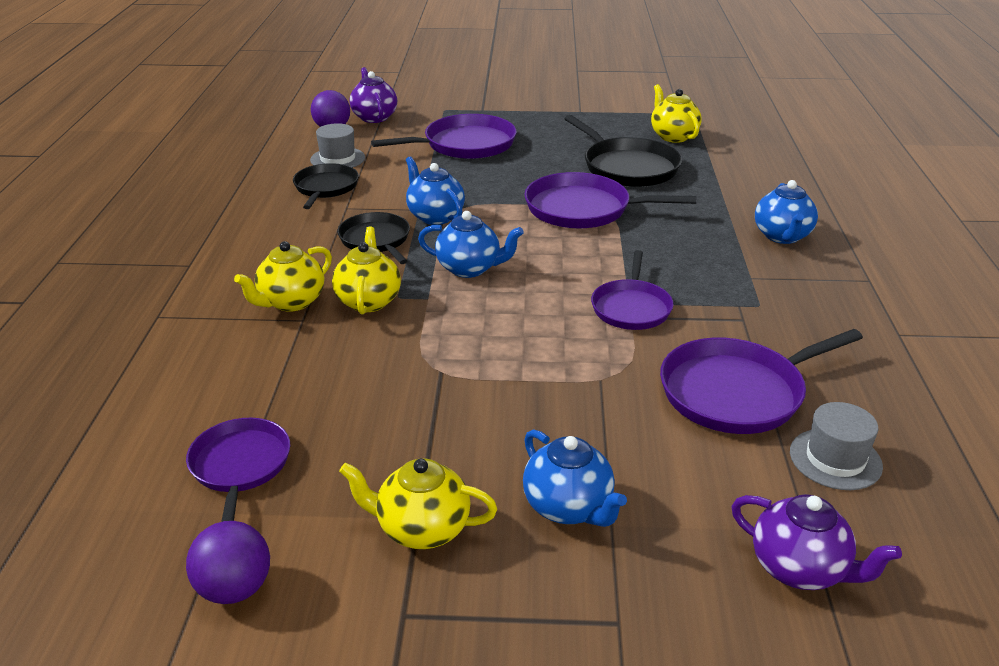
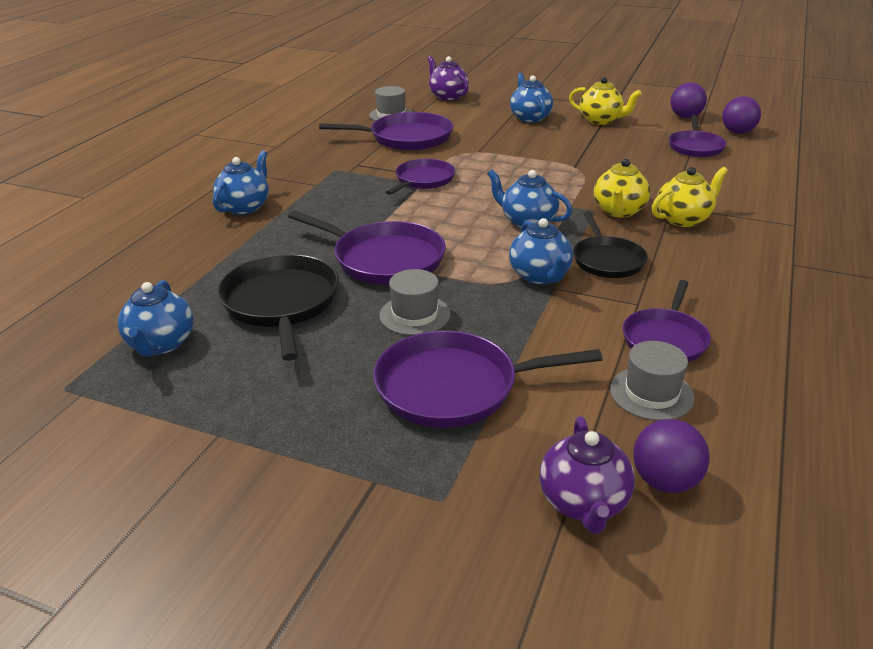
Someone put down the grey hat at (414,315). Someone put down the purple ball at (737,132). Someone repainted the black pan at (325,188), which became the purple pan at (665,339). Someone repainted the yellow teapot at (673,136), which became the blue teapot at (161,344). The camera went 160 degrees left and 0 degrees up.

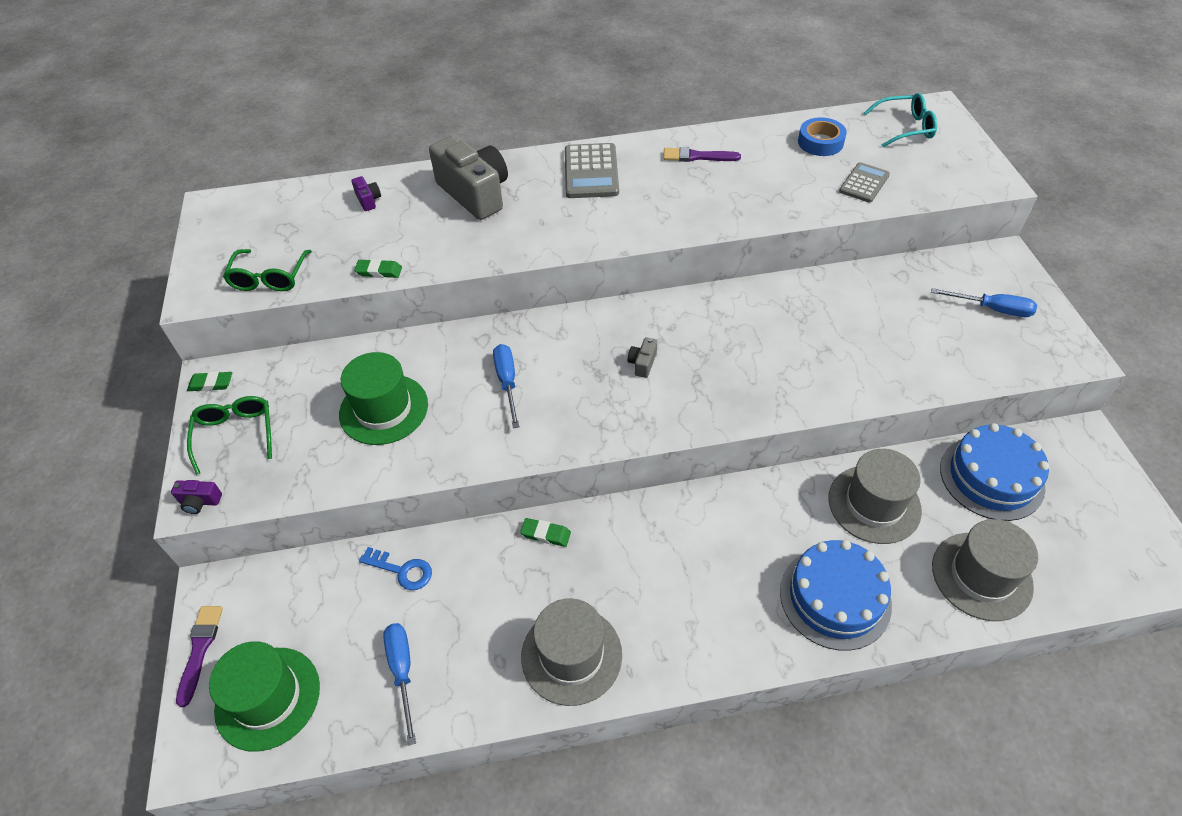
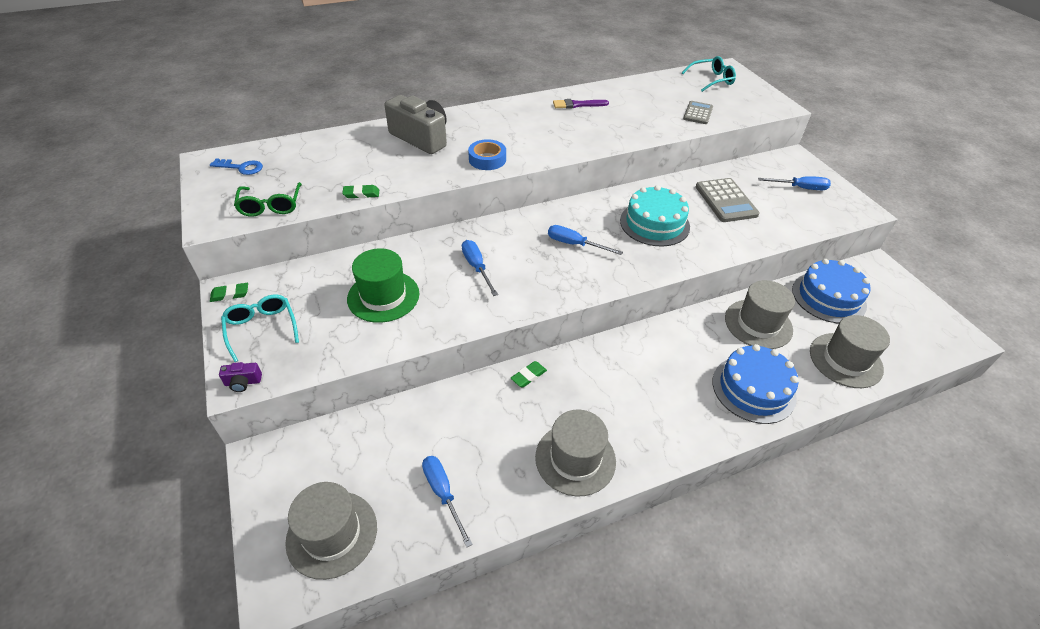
Someone took away the purple brush at (200,649). Someone took away the purple camera at (368,200). Someone put down the turquoise cake at (654,223). Someone carried the blue key from (402,570) to (241,167). Someone carried the grey calculator from (591,172) to (726,201). Someone carried the blue tape from (820,142) to (487,159). Someone swapped the grey camera at (642,363) for the blue screwdriver at (574,244). Someone repainted the green glasses at (235,434), which became the turquoise glasses at (261,328). Someone repainted the green hat at (268,698), which became the grey hat at (332,534). Someone rotated the green eraser at (546,534) by 45 degrees counterclockwise. The camera went 15 degrees left and 5 degrees down.

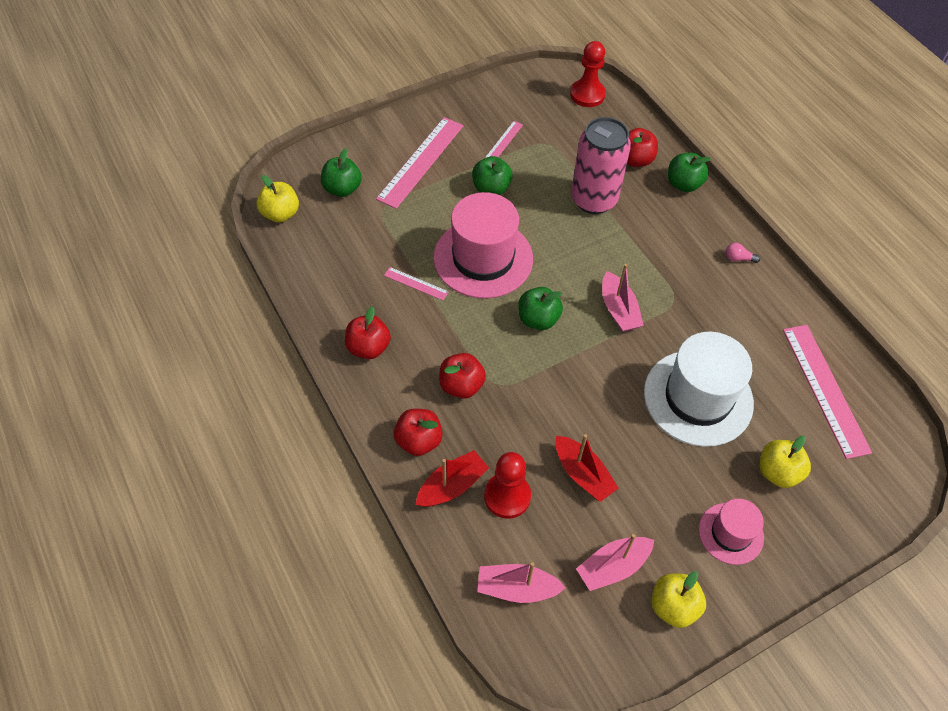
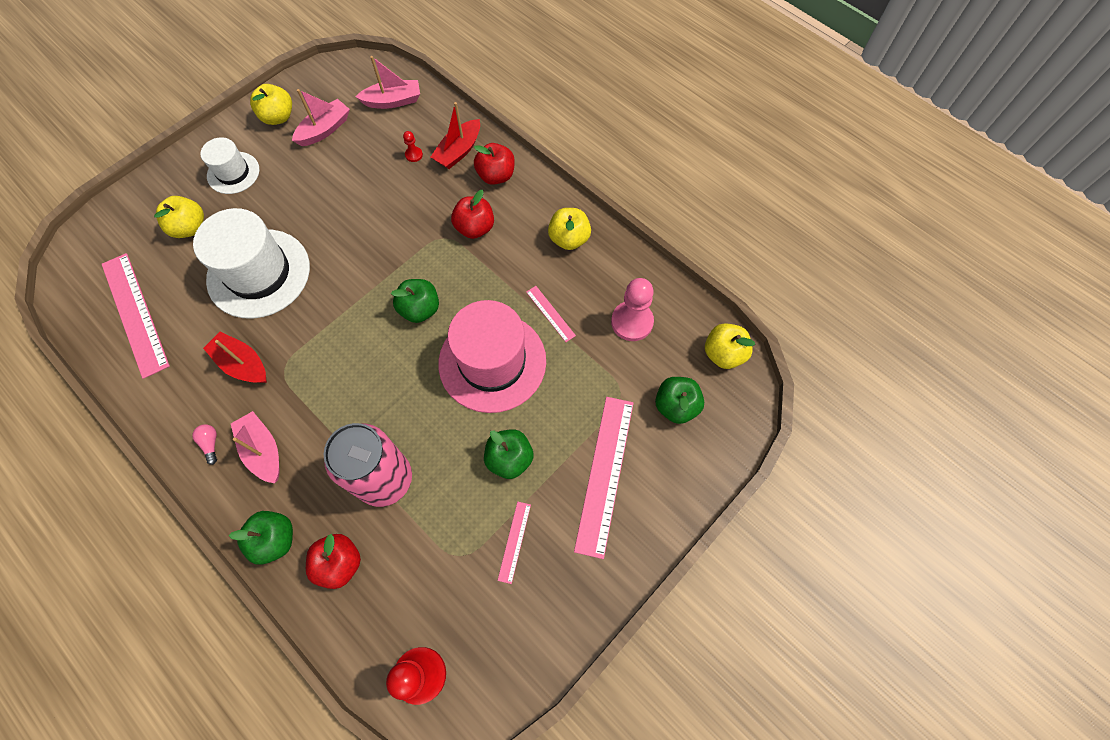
Someone put down the pink pawn at (632,322). Someone carried the red boat from (582,474) to (242,364). Someone carried the pink boat from (618,310) to (263,450). Someone repainted the red apple at (368,347), which became the yellow apple at (569,239). Someone repainted the pink hat at (731,533), which became the white hat at (233,173). Someone rotated the pink ruler at (416,283) by 45 degrees clockwise. Someone rotated the pink light bulb at (738,258) by 105 degrees counterclockwise. Someone scaled the red pawn at (507,496) by 0.46. The camera went 165 degrees right and 10 degrees up.

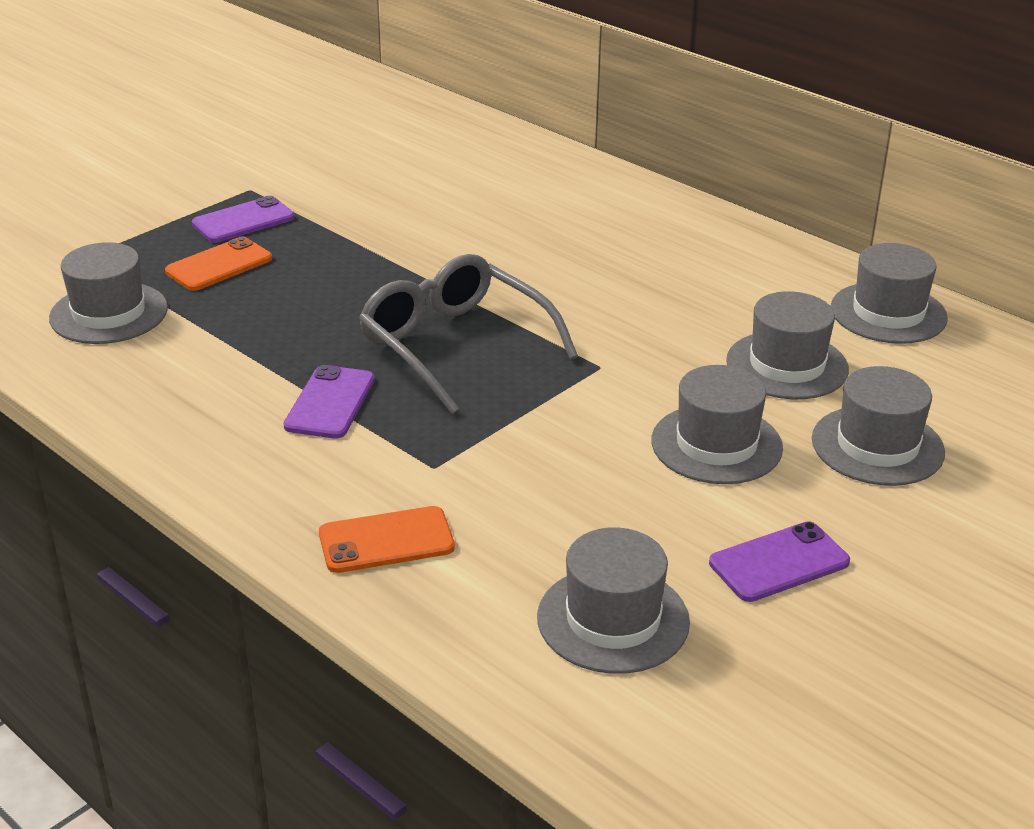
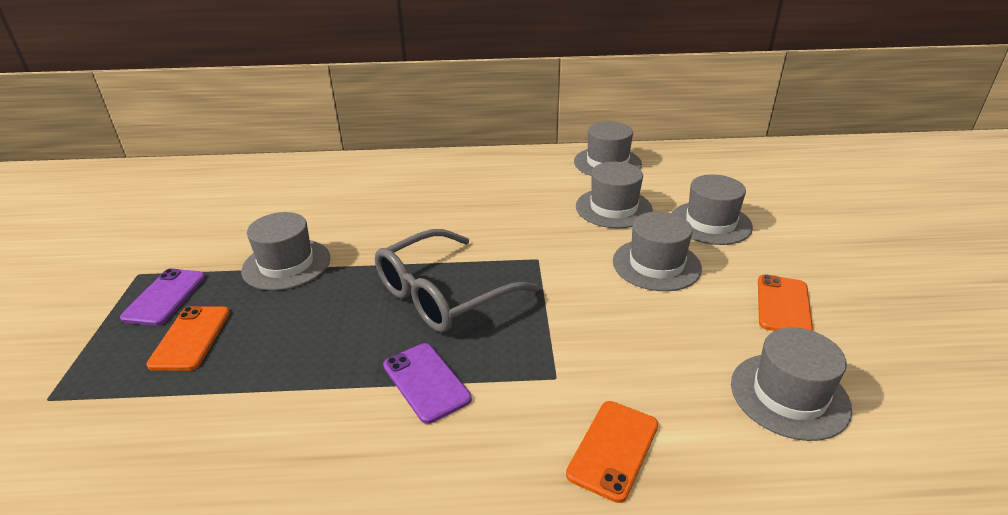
Someone carried the grey hat from (109,313) to (286,264). Someone repainted the purple phone at (779,562), which became the orange phone at (783,305). Someone rotated the grey glasses at (455,345) by 45 degrees counterclockwise. The camera went 45 degrees left and 0 degrees up.

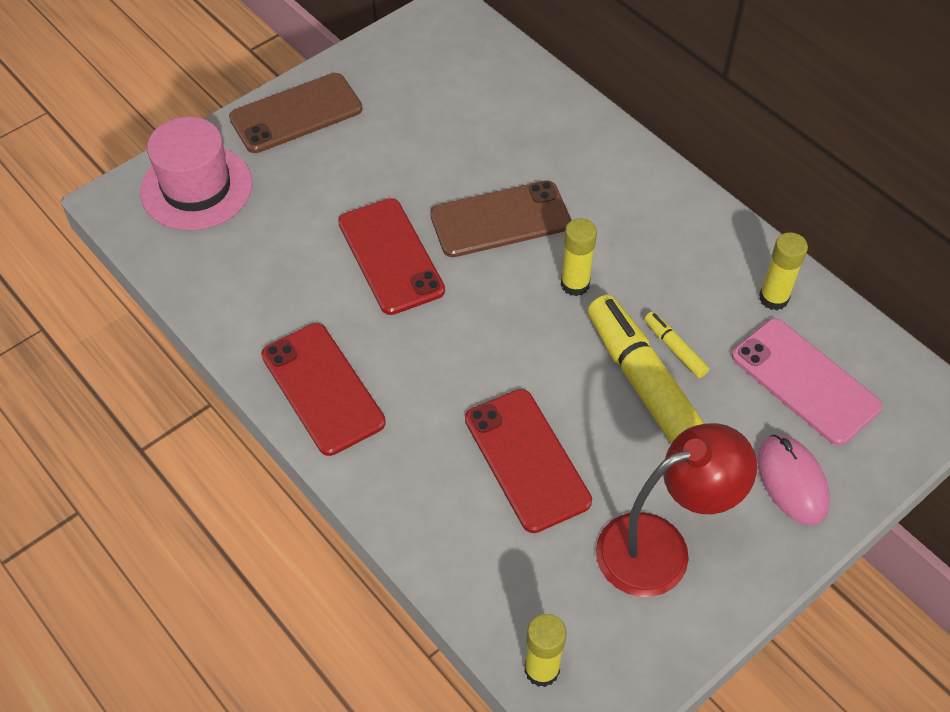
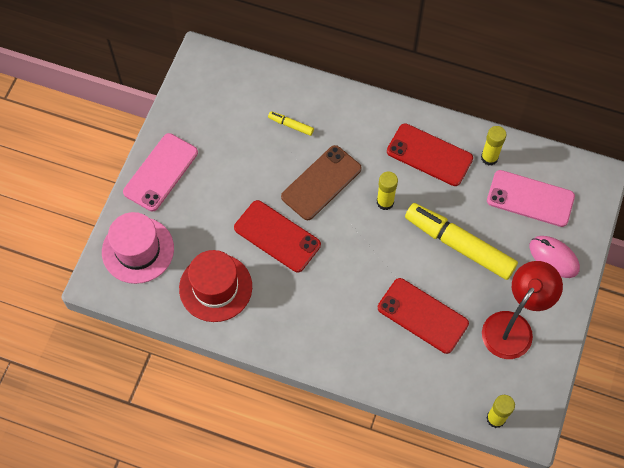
Someone put down the red hat at (215,287). Someone carried the red phone from (323,388) to (429,155). Someone carried the yellow marker from (674,349) to (291,125). Someone repainted the brown phone at (296,113), which became the pink phone at (160,172). The camera went 30 degrees left and 10 degrees up.

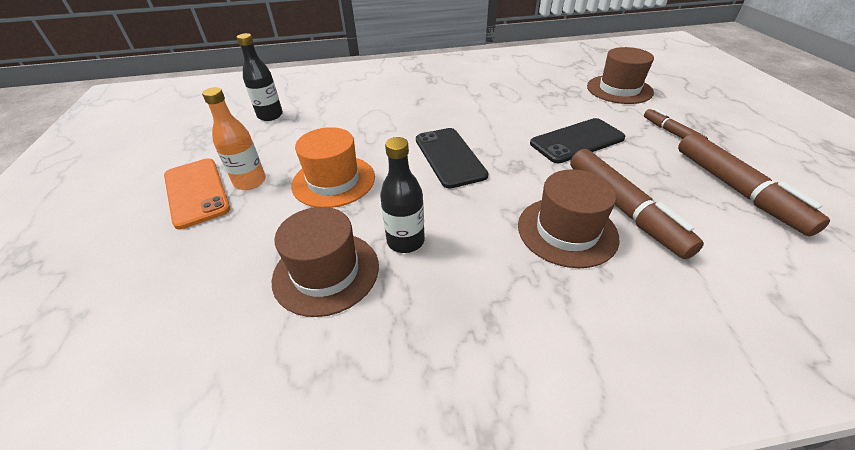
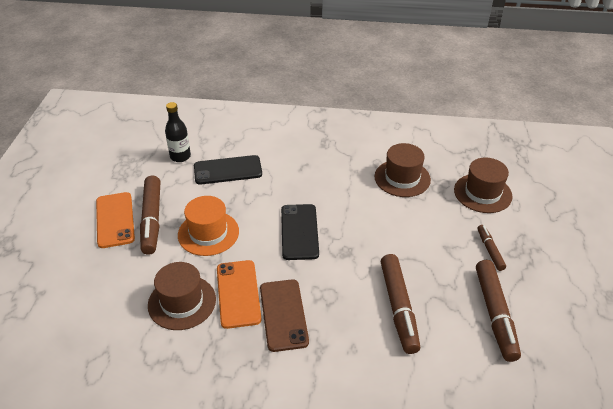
Someone put down the brown phone at (283,315). Someone carried the brown hat from (567,231) to (402,178). Someone carried the black phone from (577,141) to (228,170). Someone swapped the orange bottle at (250,182) for the brown marker at (152,220). Someone swapped the black bottle at (405,241) for the orange phone at (238,293). The camera went 15 degrees right and 0 degrees up.

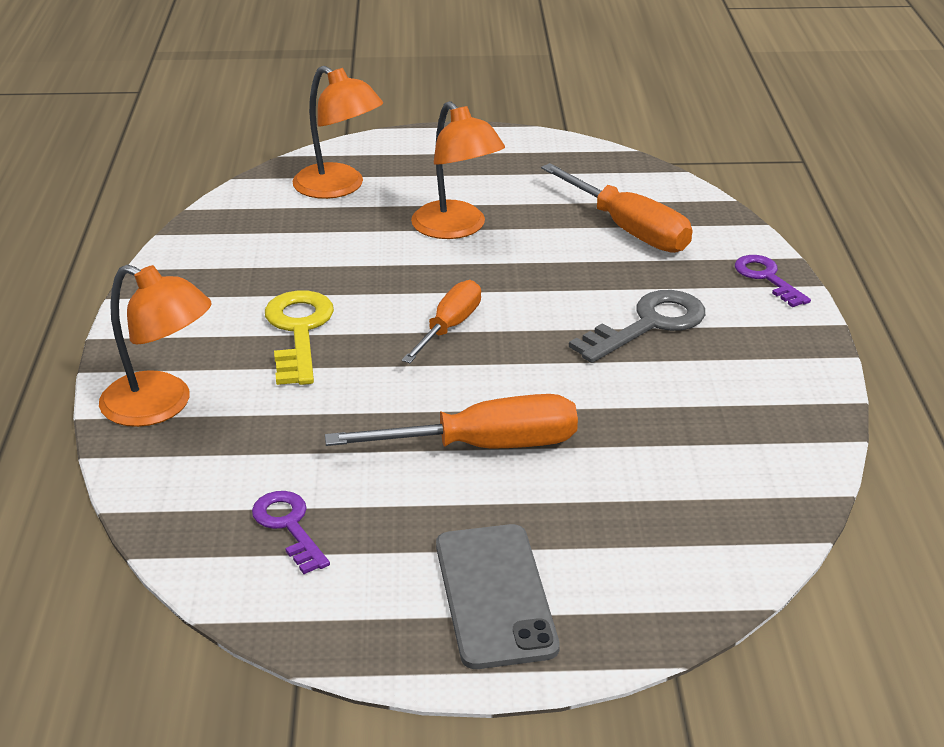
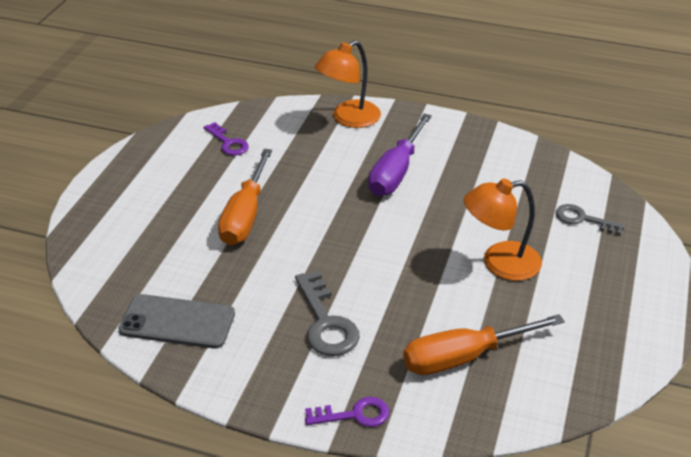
Someone took away the orange screwdriver at (449,327). Someone carried the grey phone from (495,595) to (177,322). Someone swapped the yellow key at (299,331) for the purple screwdriver at (396,171). Someone swapped the orange lamp at (339,187) for the grey key at (582,219). Someone rotated the purple key at (288,526) by 60 degrees clockwise. The camera went 110 degrees right and 5 degrees up.

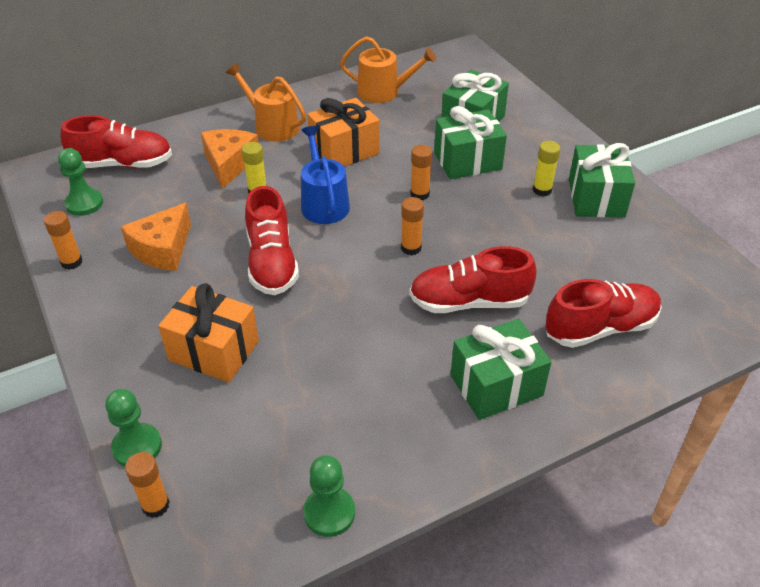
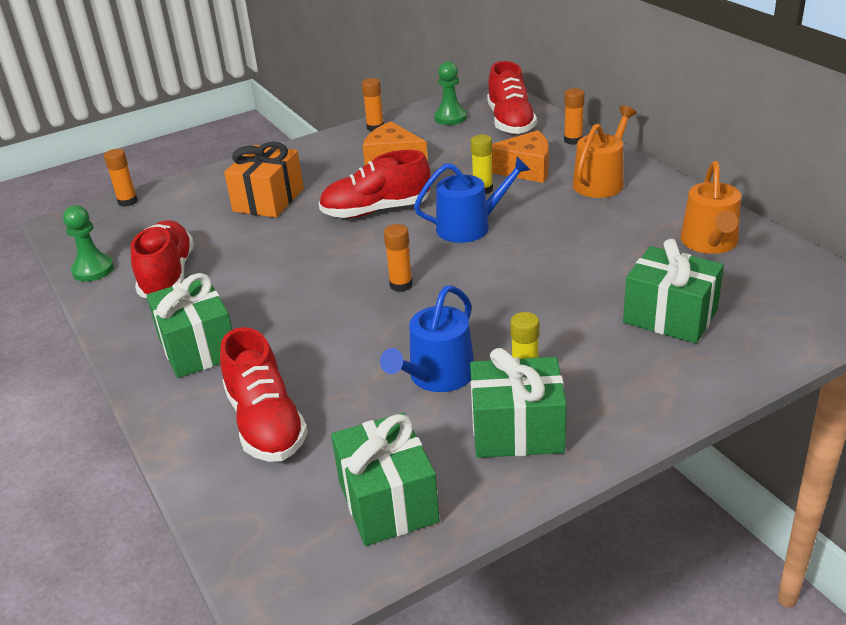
Someone took away the green pawn at (137,447). Someone took away the orange gift at (344,150). Someone put down the blue watering can at (437,376). Someone carried the red shoe from (469,302) to (168,275). Someone carried the orange glue stick from (420,194) to (573,140). Someone carried the green gift from (467,161) to (388,501). The camera went 90 degrees right and 10 degrees down.

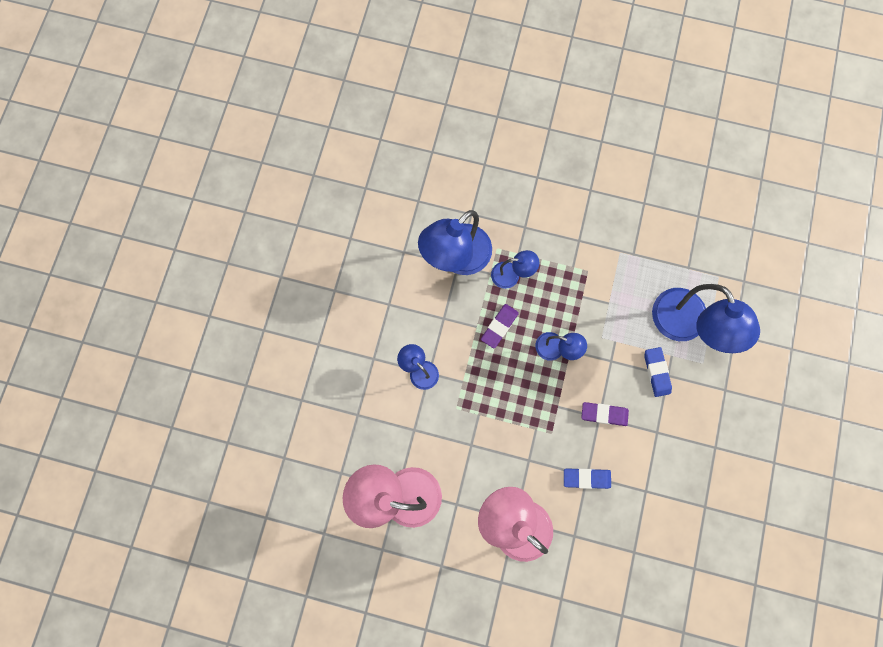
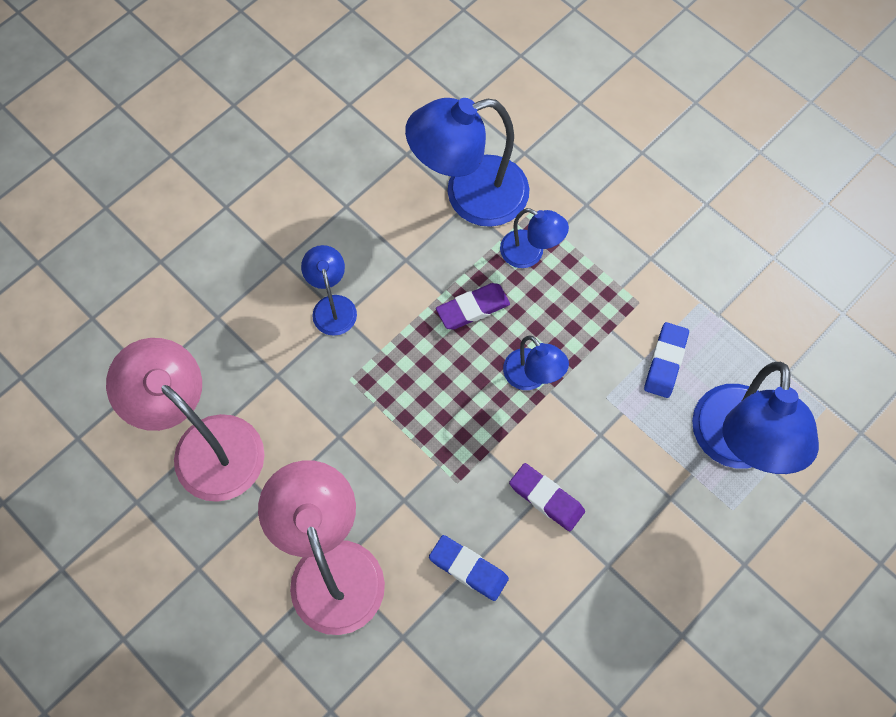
Someone carried the blue eraser from (656,372) to (665,362). The camera went 30 degrees right and 10 degrees down.

